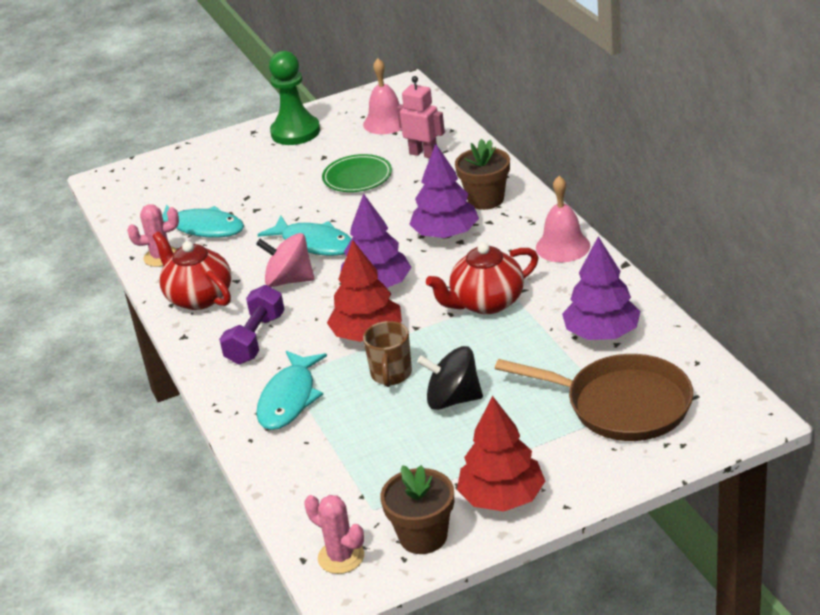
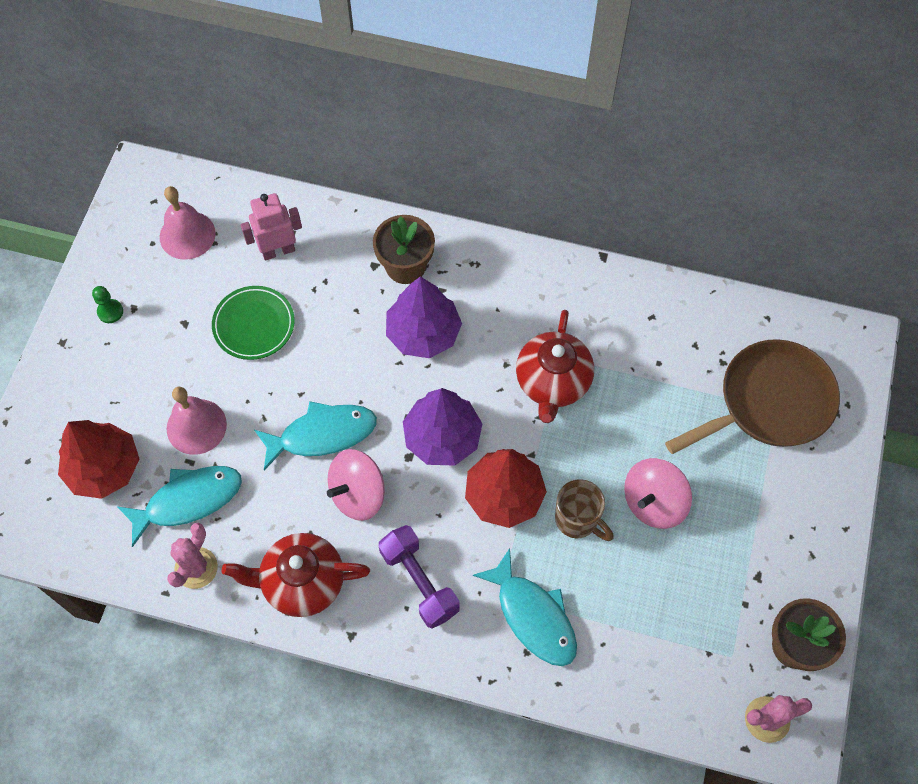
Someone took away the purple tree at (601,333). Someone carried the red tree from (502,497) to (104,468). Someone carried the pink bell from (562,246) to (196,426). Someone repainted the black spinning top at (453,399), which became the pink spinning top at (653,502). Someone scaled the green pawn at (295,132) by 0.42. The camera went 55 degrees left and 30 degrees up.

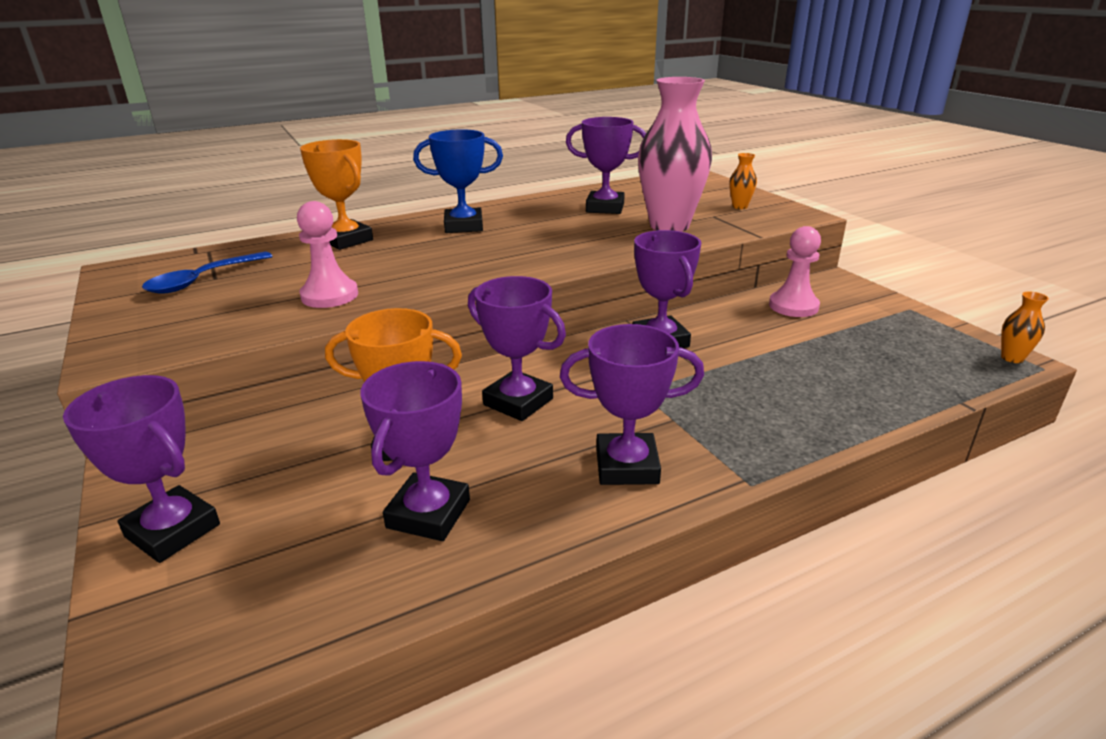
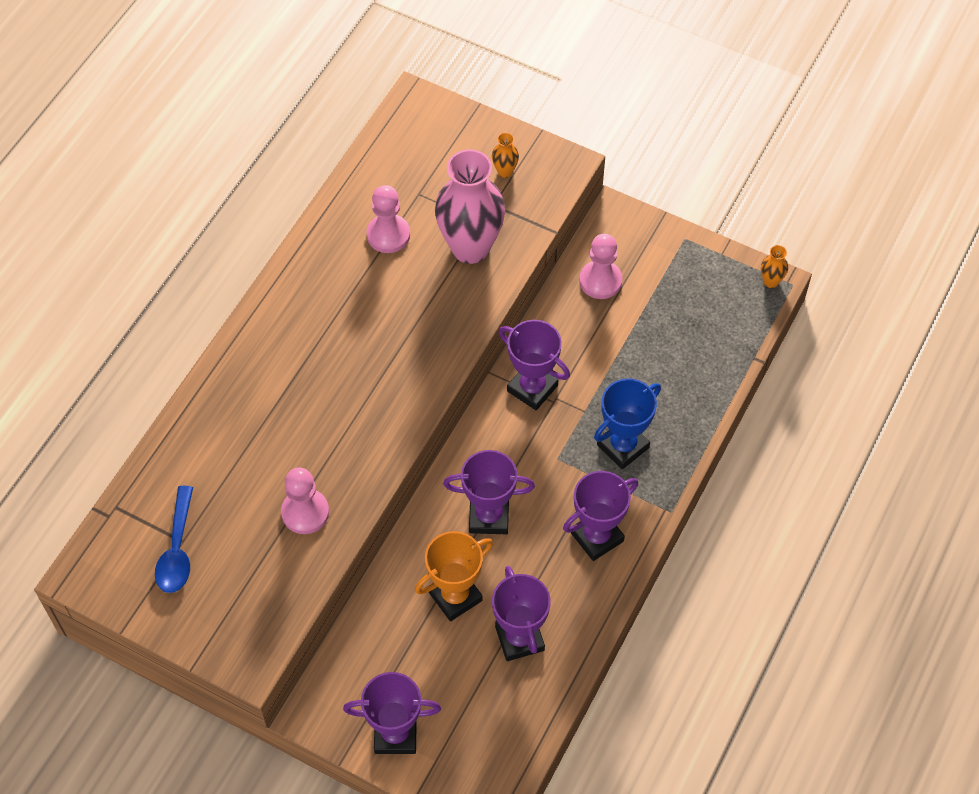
Someone took away the orange trophy at (346,240). Someone carried the blue trophy from (463,226) to (623,446). Someone swapped the purple trophy at (605,208) for the pink pawn at (388,235). The camera went 35 degrees left and 30 degrees up.

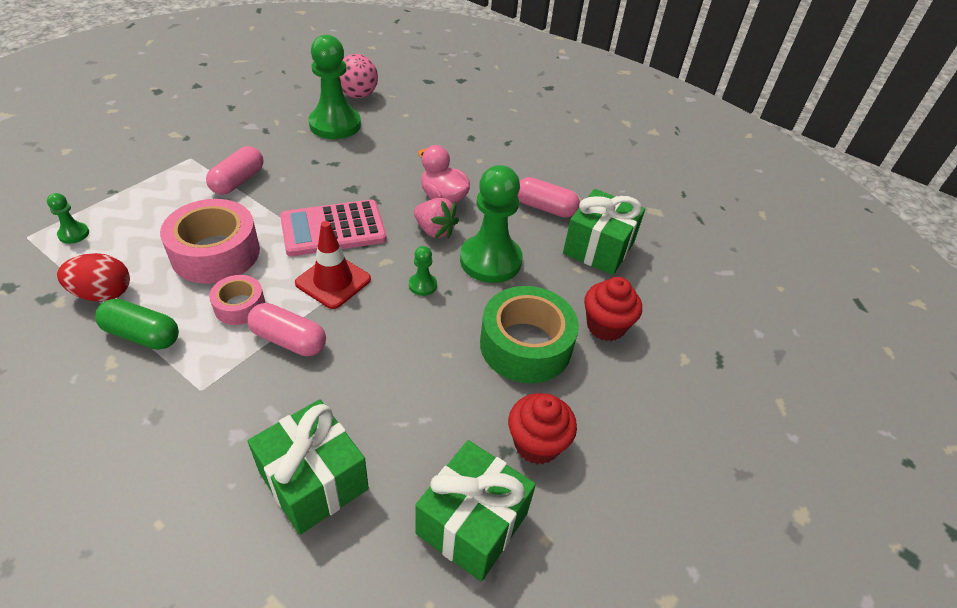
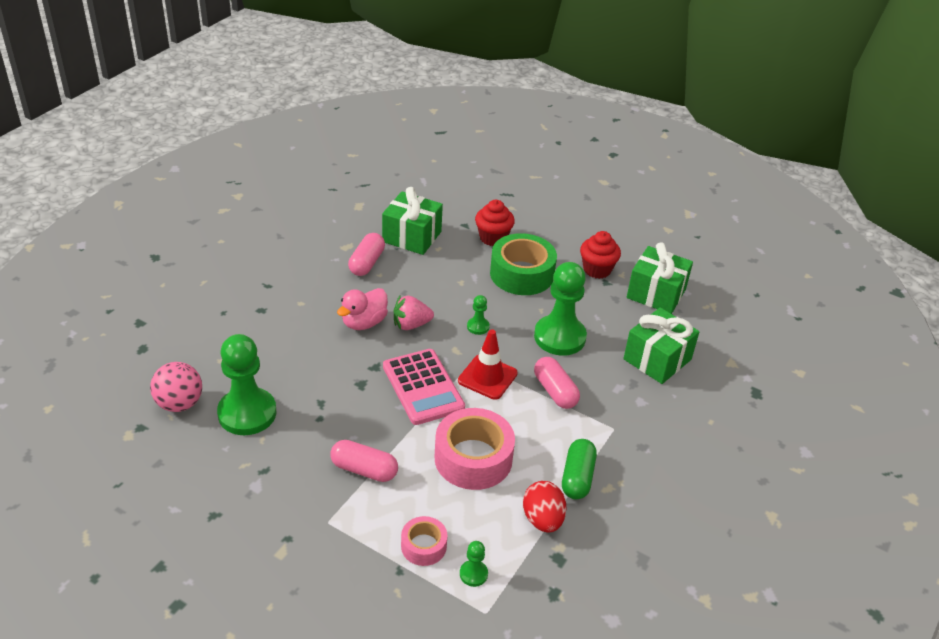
Someone carried the pink tape from (240,306) to (423,546). Someone carried the green pawn from (490,260) to (559,337). Someone rotated the pink capsule at (289,340) by 45 degrees counterclockwise. Someone rotated the pink strawberry at (434,230) by 135 degrees counterclockwise. The camera went 95 degrees left and 5 degrees down.

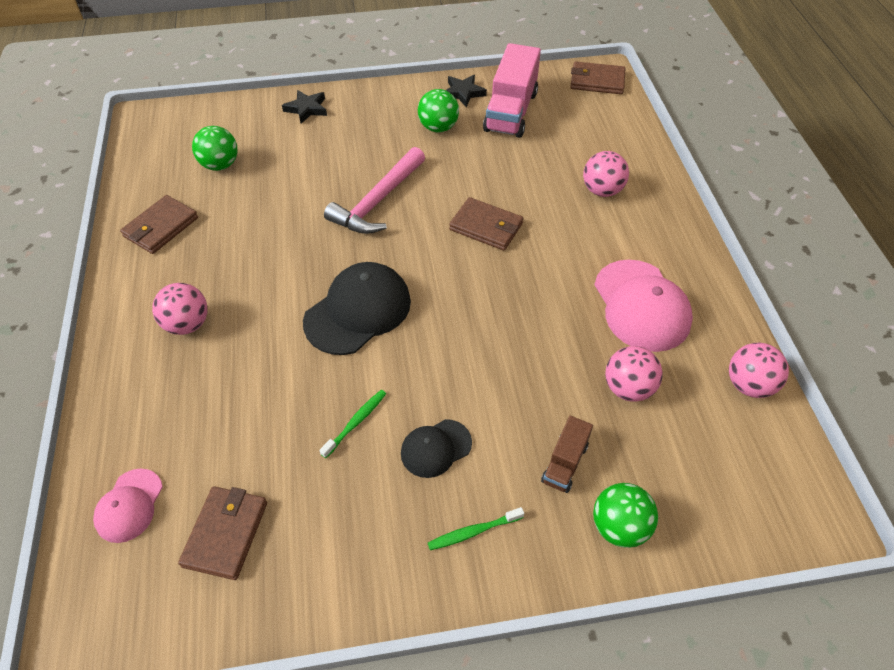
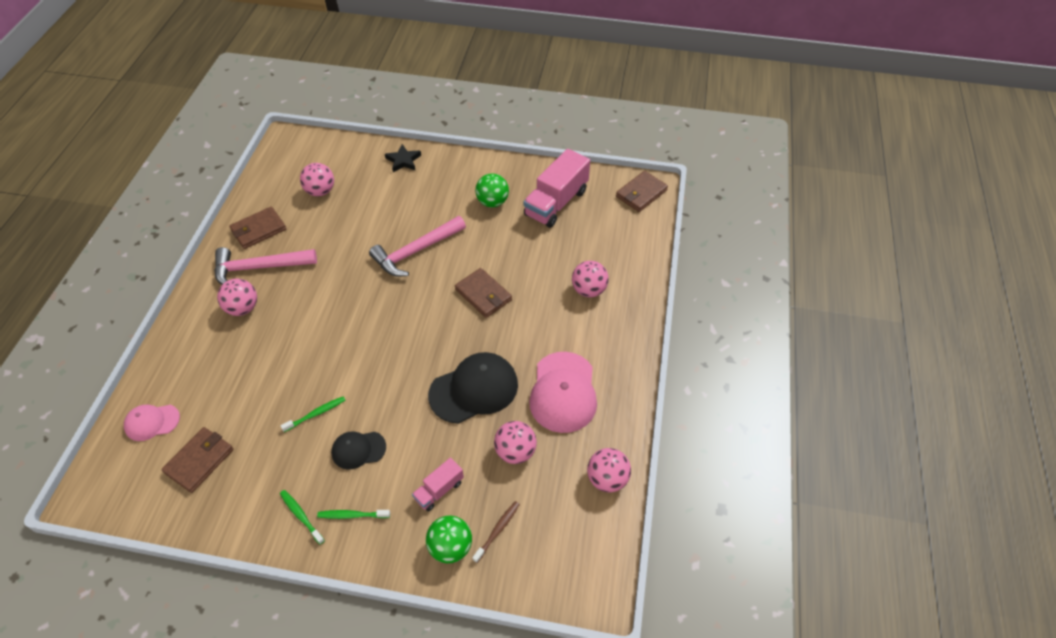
Someone took away the black star at (463,93). Someone put down the pink hammer at (259,268). Someone put down the green toothbrush at (301,516). Someone put down the brown toothbrush at (497,530). Someone carried the black cap from (358,311) to (474,389). Someone repainted the green ball at (220,165), which became the pink ball at (320,191). Someone repainted the brown truck at (564,463), which became the pink truck at (439,490). Someone rotated the pink cap at (129,505) by 45 degrees clockwise. Someone rotated the brown wallet at (597,81) by 75 degrees counterclockwise. The camera went 20 degrees right and 0 degrees up.

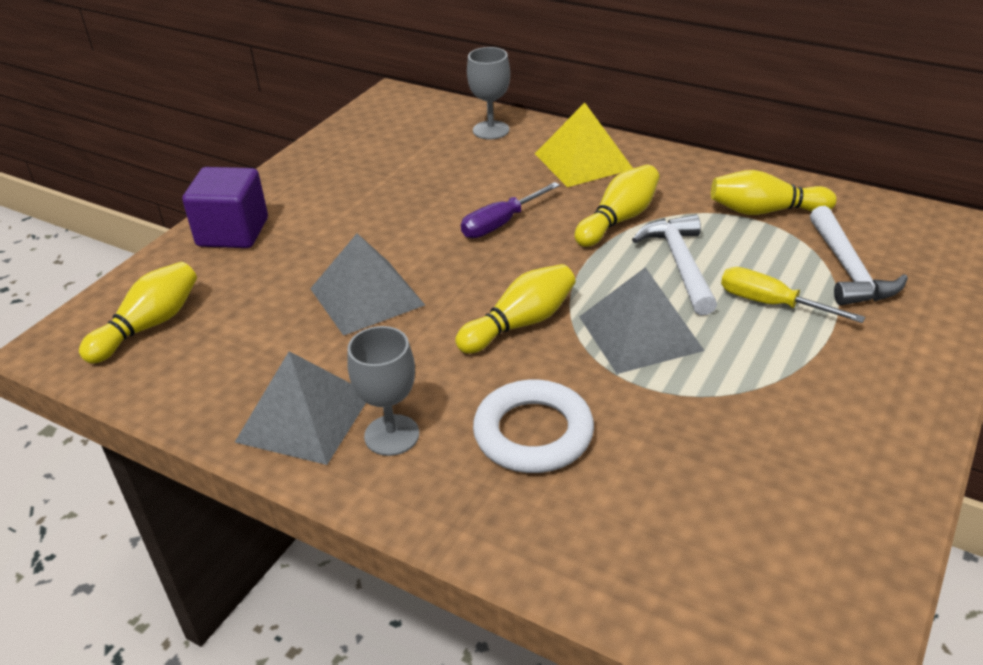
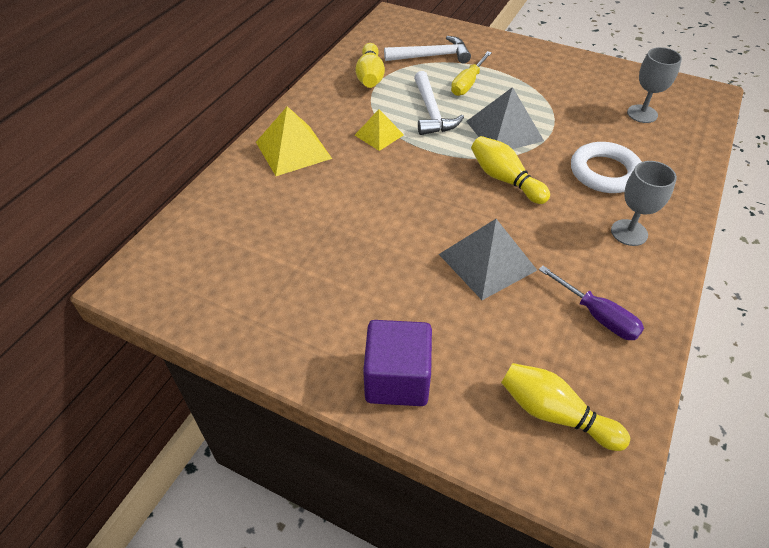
Someone took away the grey pyramid at (304,417). Someone carried the purple screwdriver from (501,223) to (597,315). Someone carried the grey goblet from (491,130) to (642,114). Someone swapped the yellow bowling pin at (618,220) for the yellow pyramid at (379,135). Someone rotated the white hammer at (680,264) by 90 degrees counterclockwise. The camera went 95 degrees left and 10 degrees up.

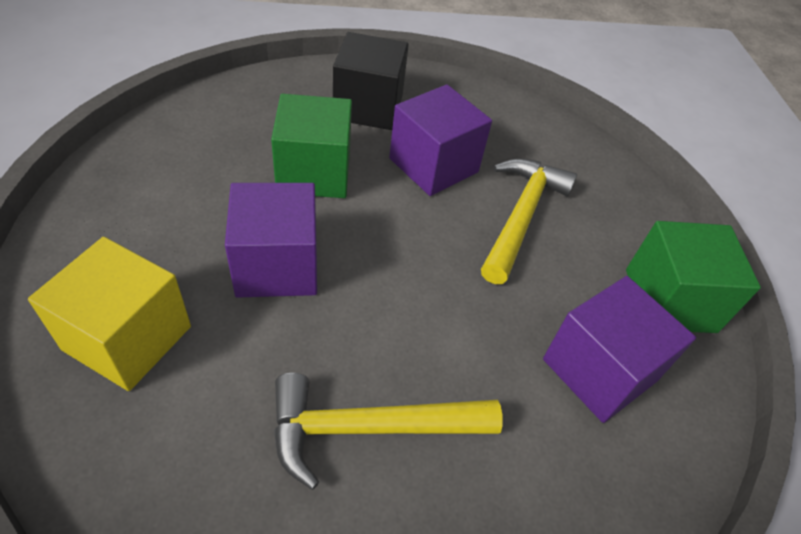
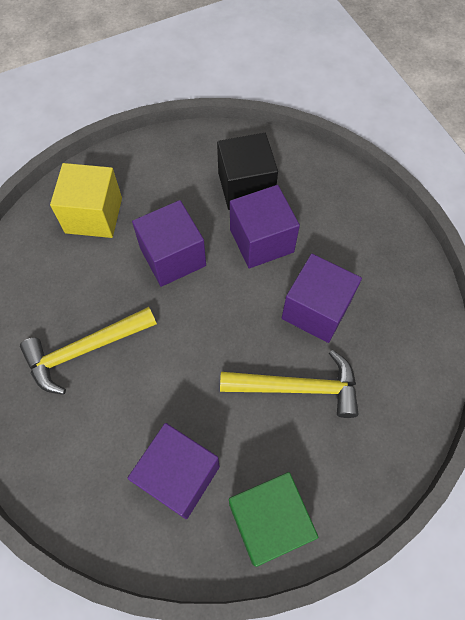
Someone carried the black cube from (368,107) to (246,187). Someone repainted the green cube at (314,172), which became the purple cube at (261,240). Someone rotated the yellow hammer at (369,428) by 90 degrees counterclockwise. The camera went 75 degrees right and 15 degrees up.

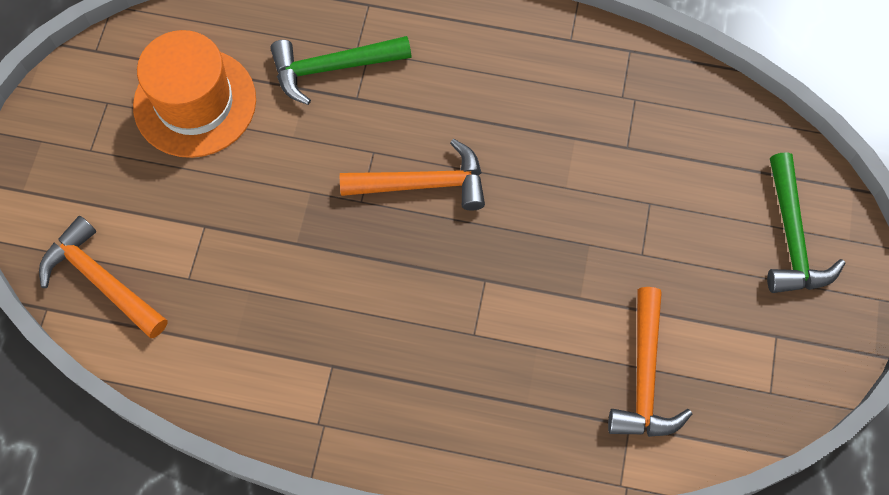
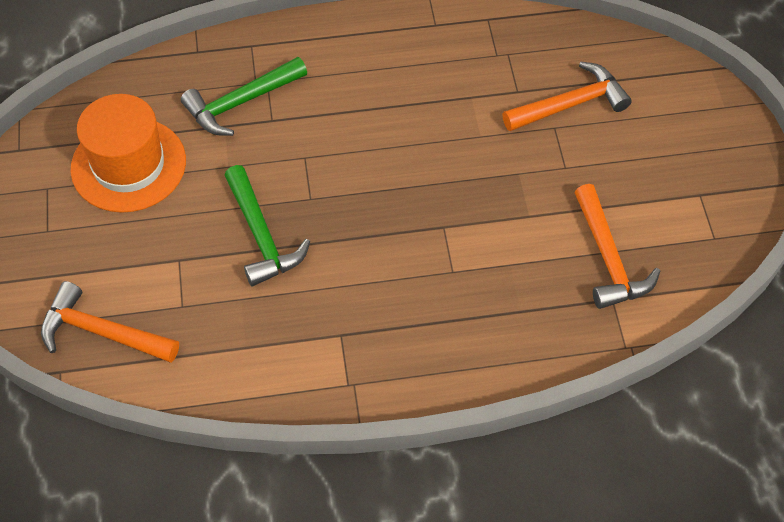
Someone carried the orange hammer from (423,184) to (570,104). Someone carried the green hammer from (791,237) to (261,235). The camera went 20 degrees left and 10 degrees down.

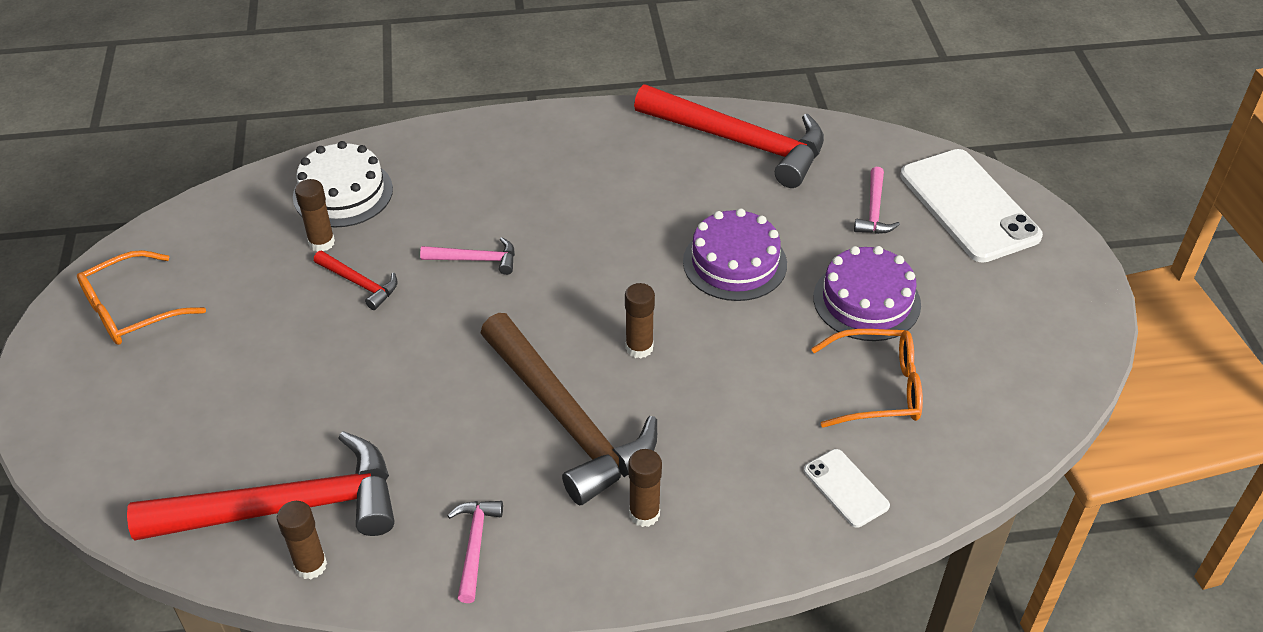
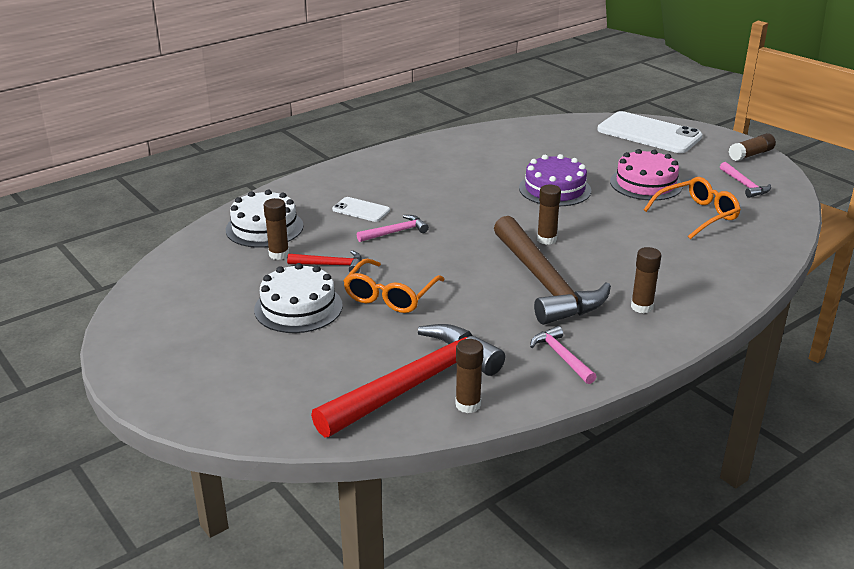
Someone took away the red hammer at (740,142). Someone put down the white cake at (298,307). Someone put down the brown glue stick at (751,154). Someone carried the orange glasses from (131,310) to (390,296). Someone carried the white phone from (846,488) to (361,210). Someone carried the pink hammer from (874,210) to (744,185). Someone repainted the purple cake at (866,301), which became the pink cake at (646,183). Someone rotated the brown hammer at (567,420) by 45 degrees clockwise. The camera went 30 degrees left and 15 degrees down.

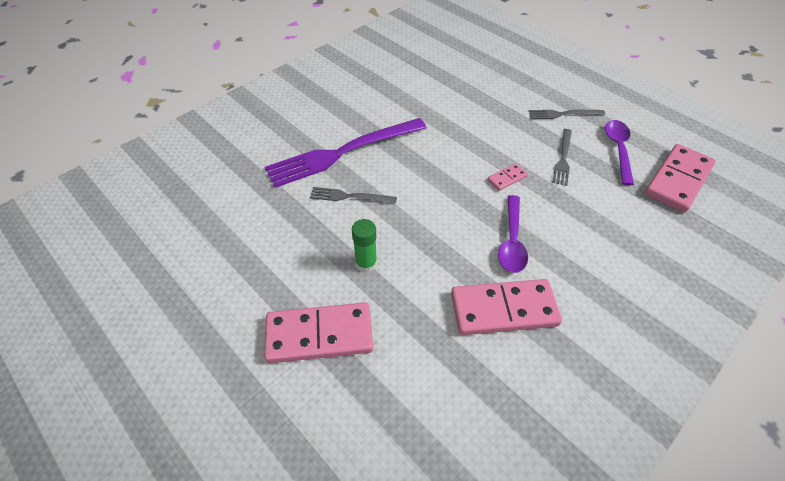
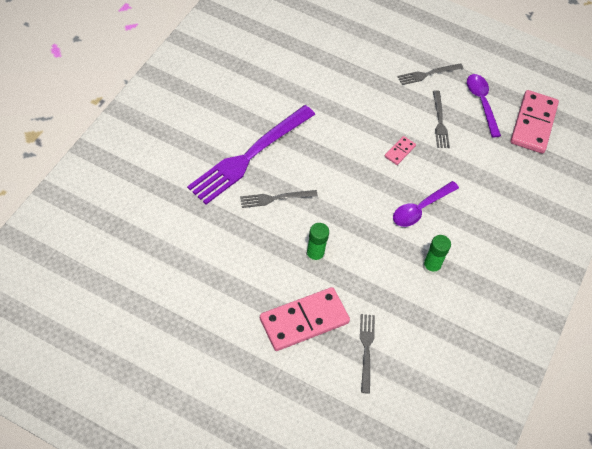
Someone put down the grey fork at (366,350). Someone swapped the pink domino at (503,309) for the green glue stick at (431,267). Someone rotated the purple spoon at (512,241) by 60 degrees clockwise. The camera went 25 degrees left and 5 degrees up.

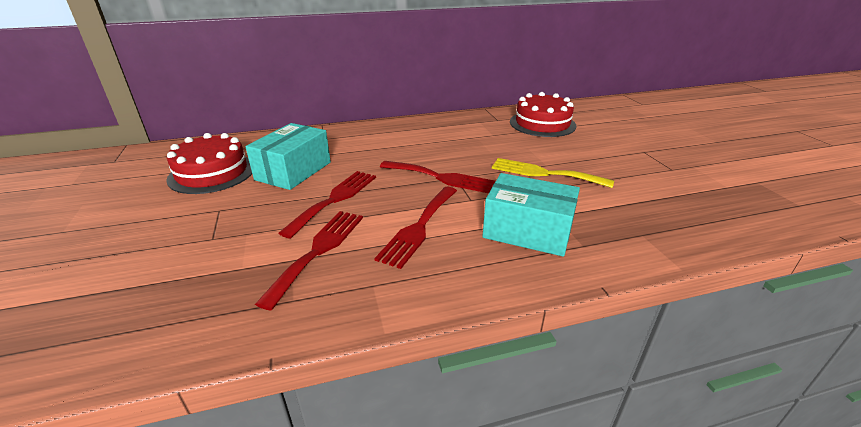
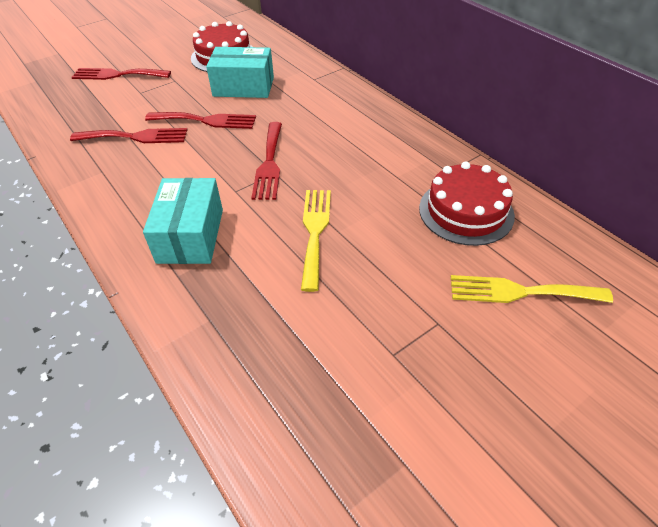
Someone put down the yellow fork at (520,292). Someone carried the red fork from (419,227) to (117,75). The camera went 70 degrees right and 15 degrees up.

